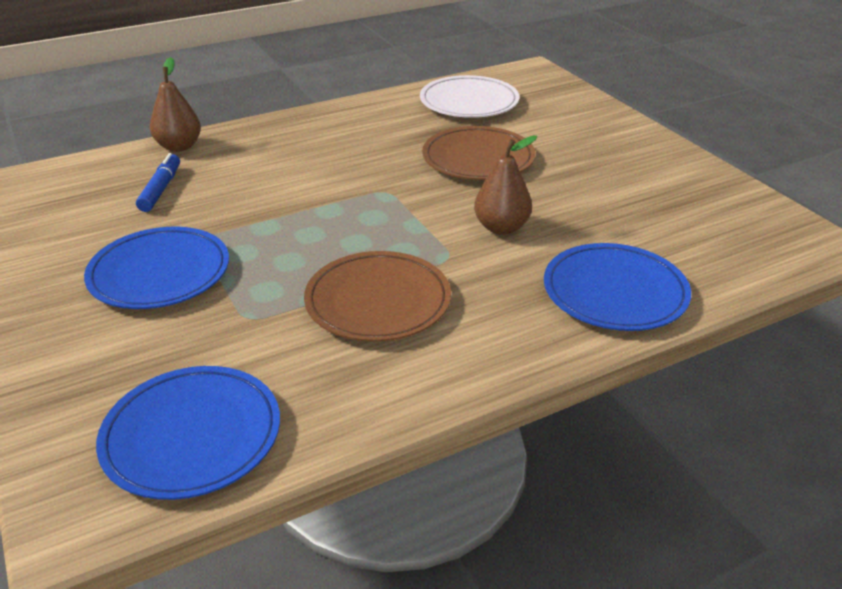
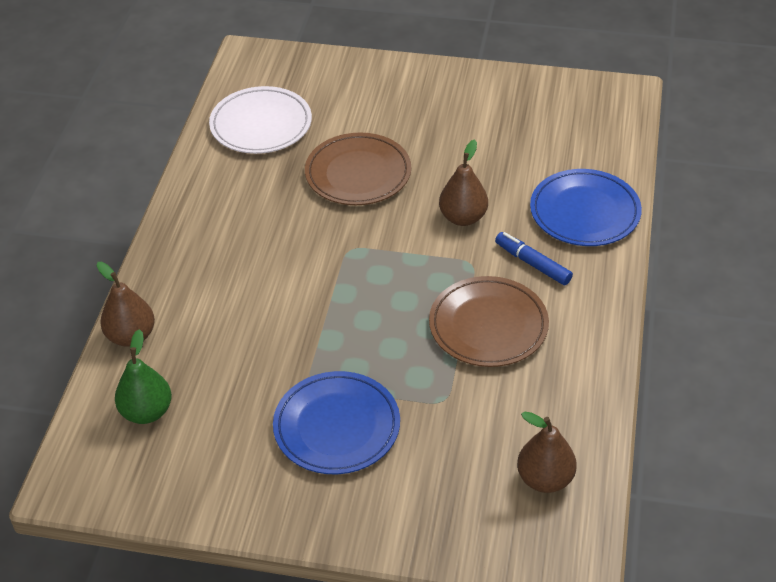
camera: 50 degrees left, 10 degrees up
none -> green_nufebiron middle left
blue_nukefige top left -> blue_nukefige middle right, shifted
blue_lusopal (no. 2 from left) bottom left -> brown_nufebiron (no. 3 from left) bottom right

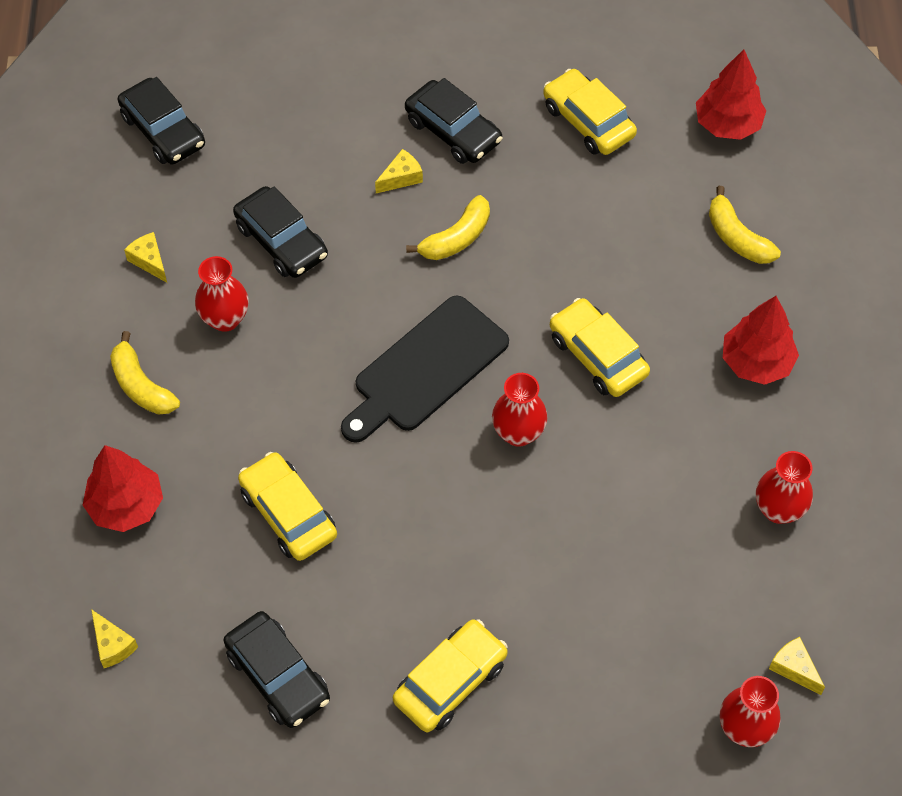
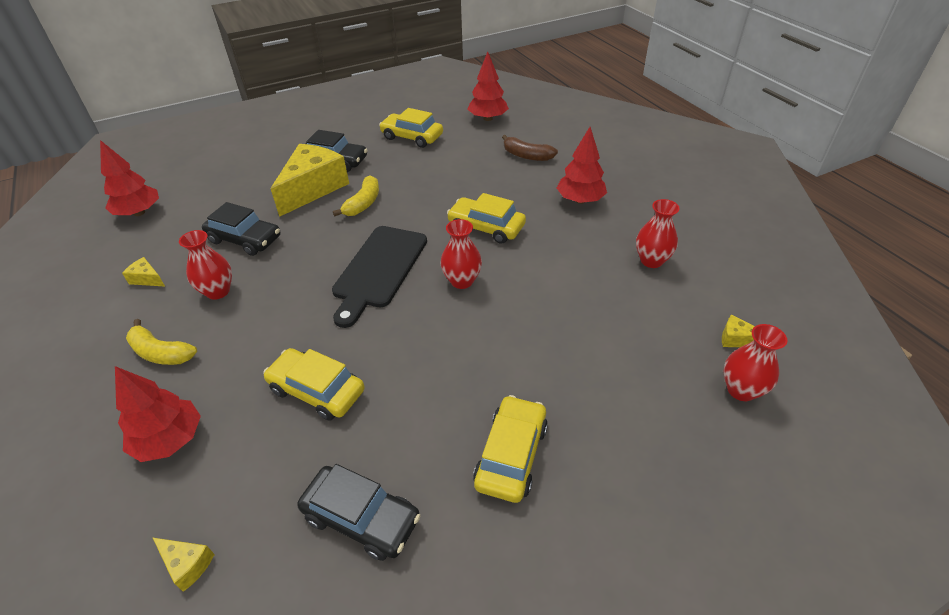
camera: 25 degrees left, 15 degrees down
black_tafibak (no. 1 from left) top left -> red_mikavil (no. 1 from left) top left
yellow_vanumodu (no. 3 from left) top centre -> yellow_vanumodu (no. 3 from left) top left, x2.46
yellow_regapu (no. 3 from left) top right -> brown_regapu top centre

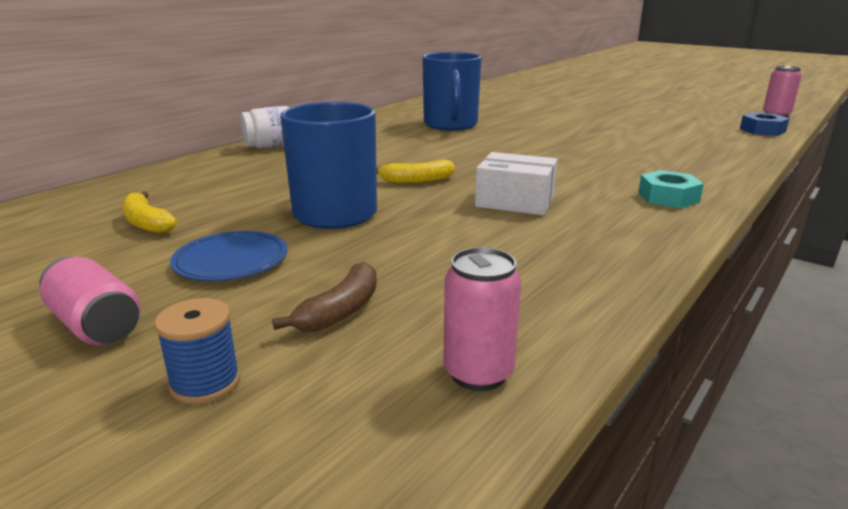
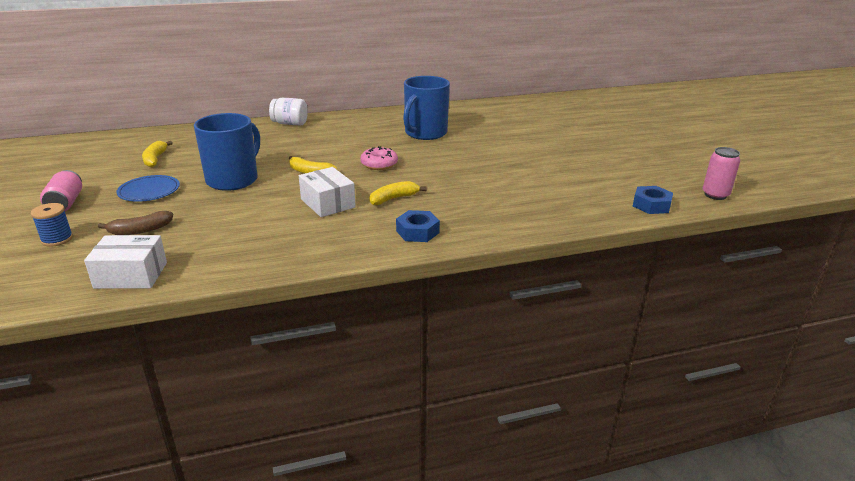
camera: 35 degrees right, 5 degrees up
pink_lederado (no. 2 from left) centre -> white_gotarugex (no. 1 from left) middle left
none -> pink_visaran top centre
none -> yellow_regapu (no. 3 from left) centre
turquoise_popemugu middle right -> blue_popemugu (no. 1 from left) centre

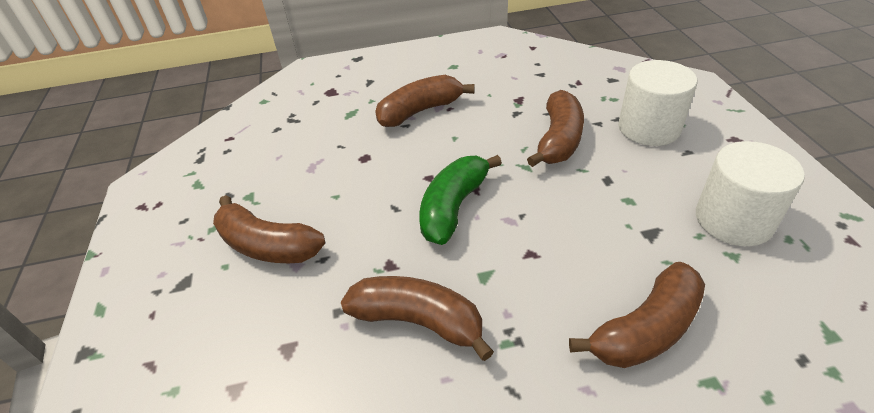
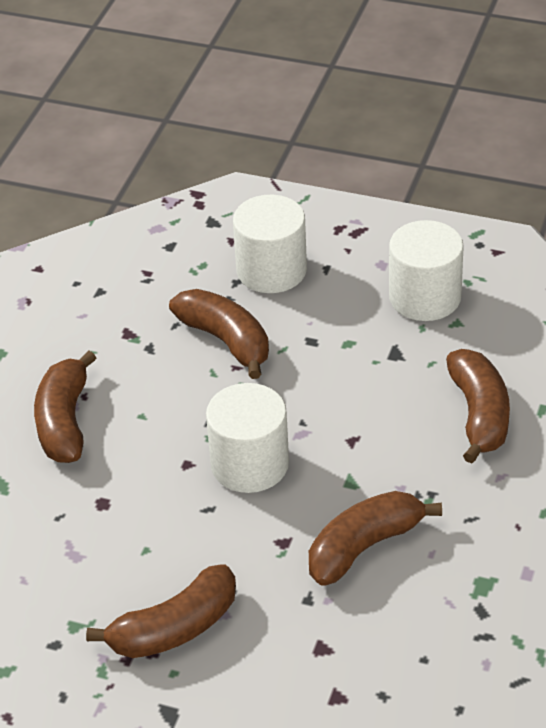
camera: 60 degrees left, 0 degrees up
green_regapu centre -> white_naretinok (no. 1 from left) centre

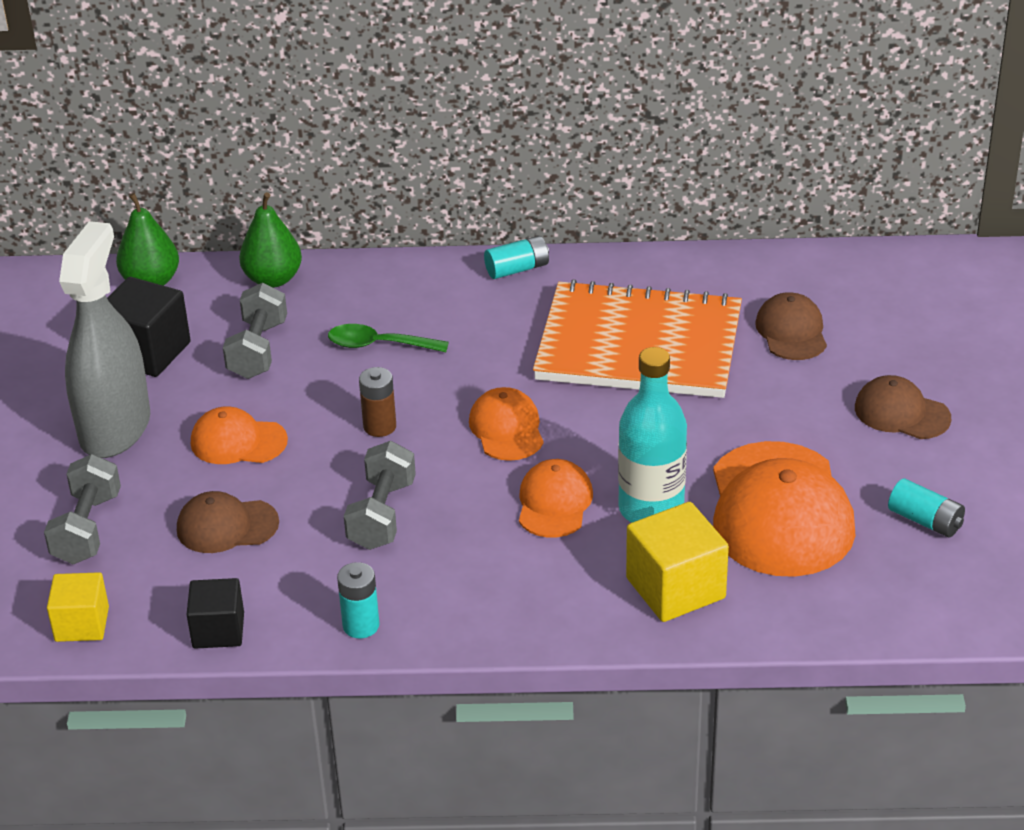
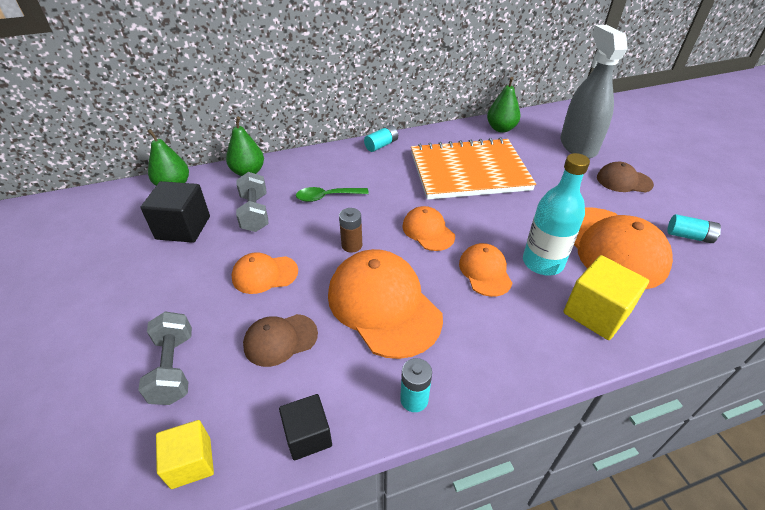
camera: 20 degrees left, 5 degrees up
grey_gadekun (no. 3 from left) centre -> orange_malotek (no. 2 from left) centre
none -> green_nufebiron (no. 3 from left) top centre
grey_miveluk middle left -> grey_miveluk top right, shifted
brown_malotek (no. 2 from left) middle right -> none

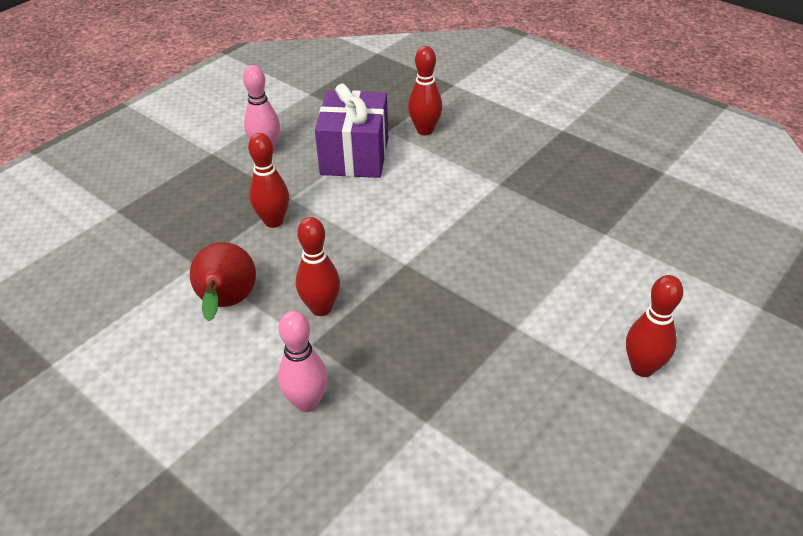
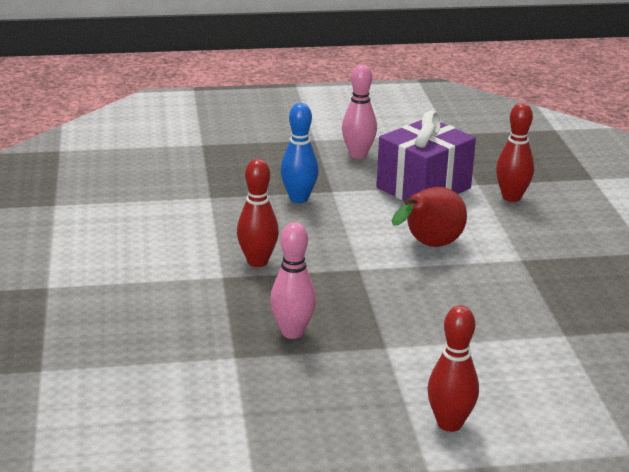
camera: 40 degrees right, 15 degrees down
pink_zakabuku (no. 2 from left in the first image) bottom centre -> pink_zakabuku (no. 1 from left) centre, shifted
red_zakabuku (no. 1 from left) centre -> blue_zakabuku top centre
red_nufebiron middle left -> red_nufebiron middle right, shifted

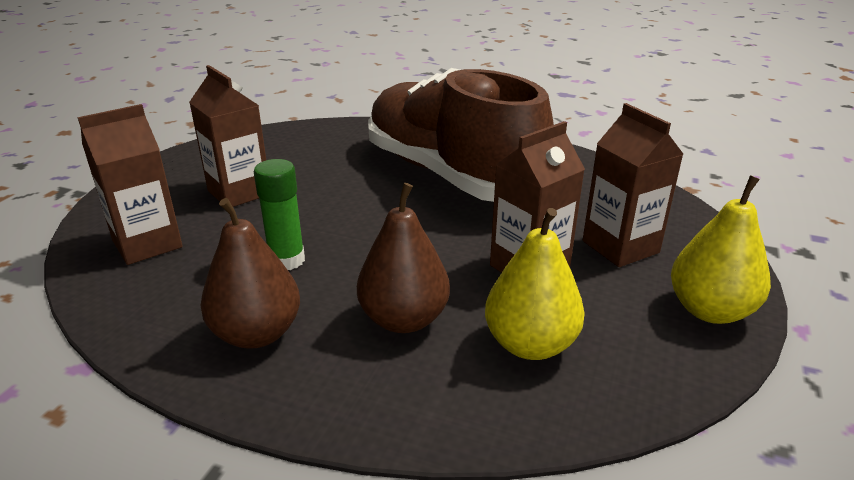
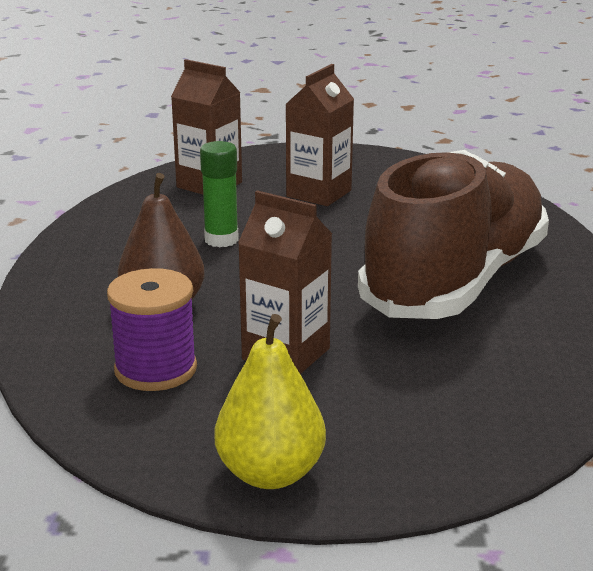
camera: 70 degrees right, 5 degrees down
yellow_nufebiron (no. 1 from left) centre -> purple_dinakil middle left
brown_nufebiron (no. 1 from left) middle left -> none
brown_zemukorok (no. 4 from left) middle right -> none

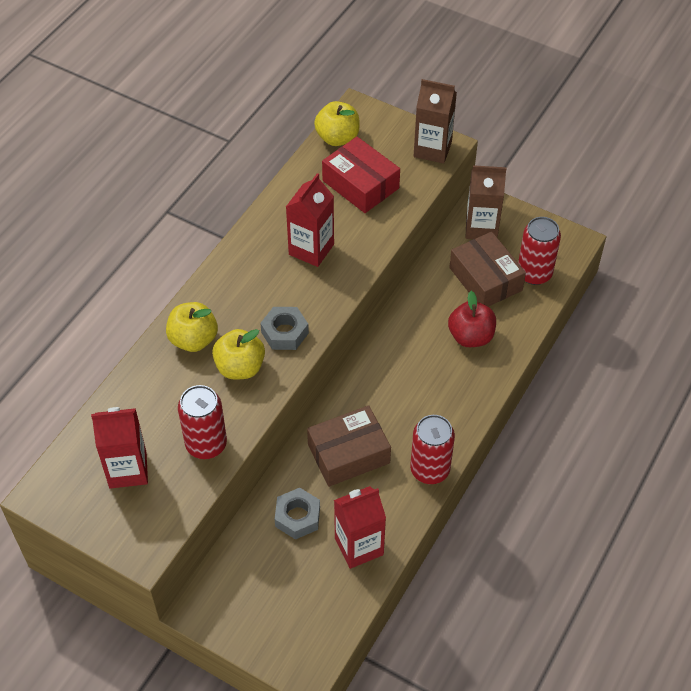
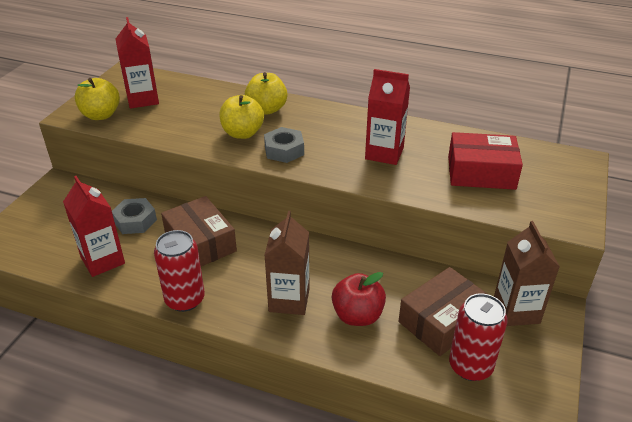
camera: 80 degrees right, 15 degrees down
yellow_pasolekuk (no. 3 from left in the first image) top centre -> yellow_pasolekuk (no. 1 from left) top left, shifted
brown_zemukorok (no. 1 from left) top centre -> brown_zemukorok (no. 1 from left) centre, shifted
red_gotarugex top centre -> red_gotarugex middle right, 60 degrees clockwise
red_lederado (no. 1 from left) middle left -> none

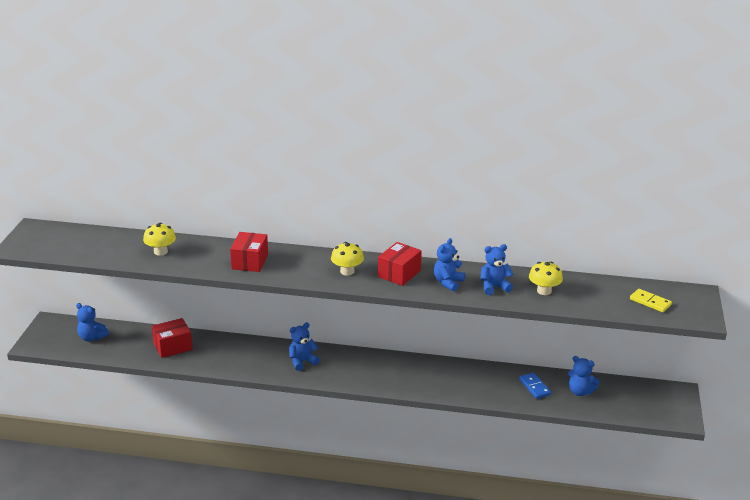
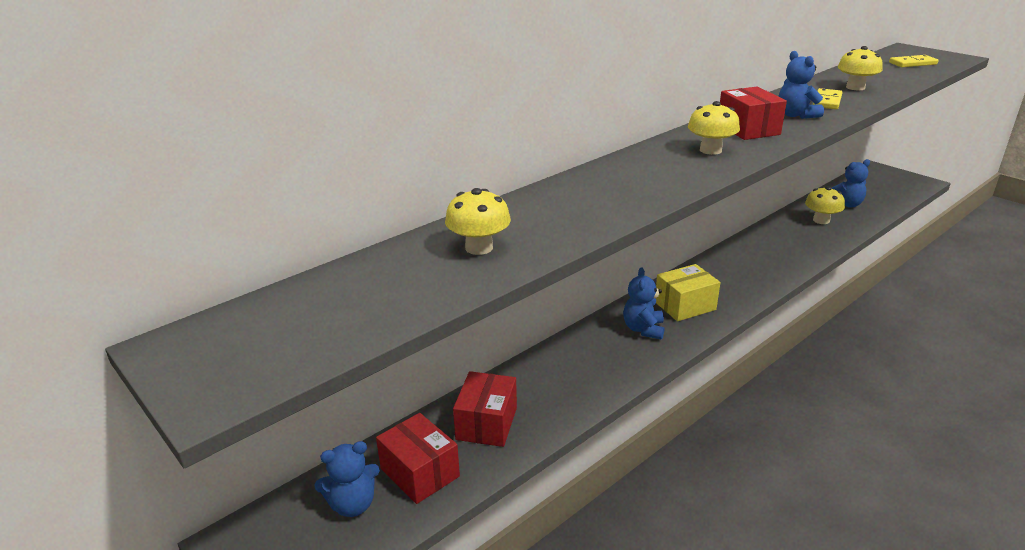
camera: 50 degrees left, 0 degrees up
red_gotarugex (no. 2 from left in the first image) middle left -> red_gotarugex (no. 1 from left) bottom centre, shifted
none -> yellow_gotarugex middle right
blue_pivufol bottom right -> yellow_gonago (no. 3 from left) middle right
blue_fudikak (no. 4 from left) centre -> yellow_pivufol (no. 1 from left) top right

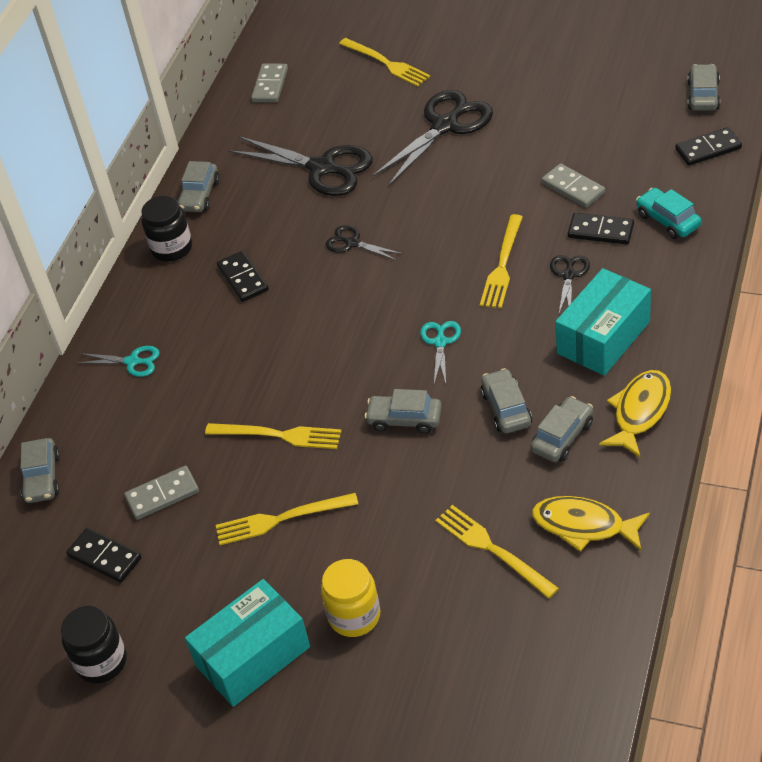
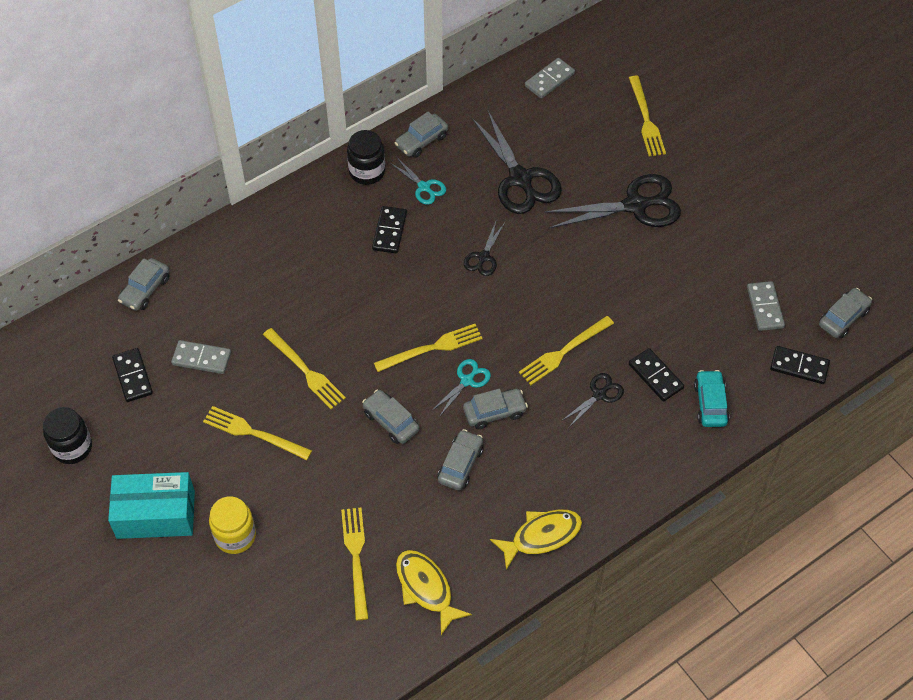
camera: 30 degrees right, 10 degrees up
none -> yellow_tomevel (no. 4 from left) centre
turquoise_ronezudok (no. 1 from left) middle left -> turquoise_ronezudok (no. 1 from left) top centre, shifted
grey_tafibak (no. 5 from left) middle right -> grey_tafibak (no. 5 from left) centre, shifted
black_ronezudok (no. 2 from left in the first image) top centre -> black_ronezudok (no. 1 from left) centre, 135 degrees counterclockwise
grey_pivufol (no. 3 from left) top right -> grey_pivufol (no. 3 from left) middle right, shifted
turquoise_gotarugex (no. 2 from left) middle right -> none

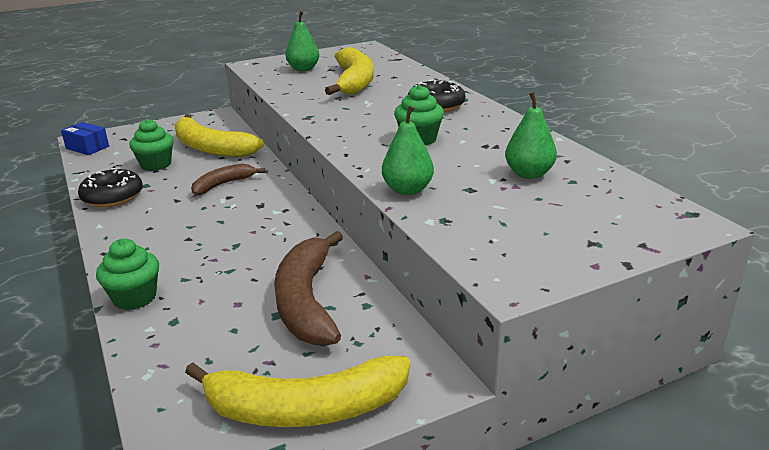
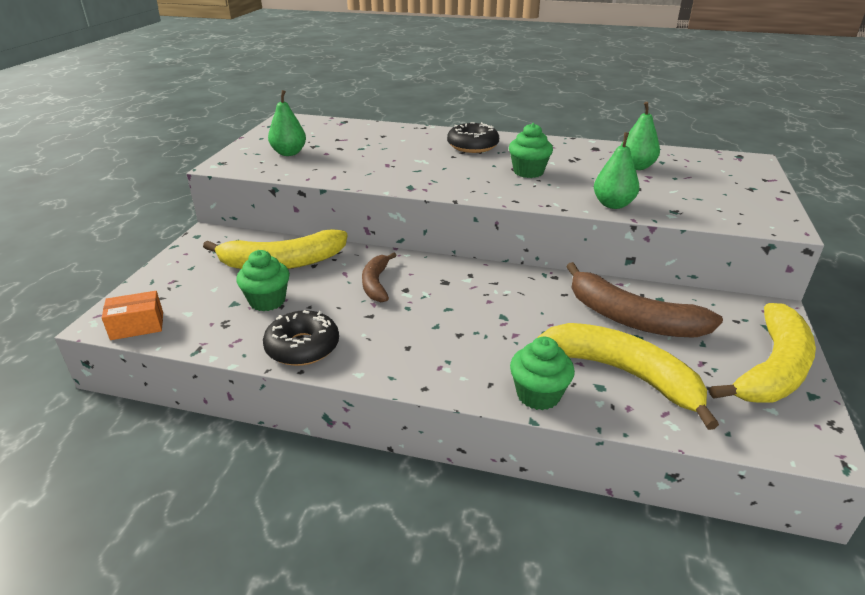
camera: 50 degrees left, 5 degrees up
blue_gotarugex top left -> orange_gotarugex middle left
yellow_regapu (no. 3 from left in the first image) top centre -> yellow_regapu (no. 2 from left) middle right, shifted

